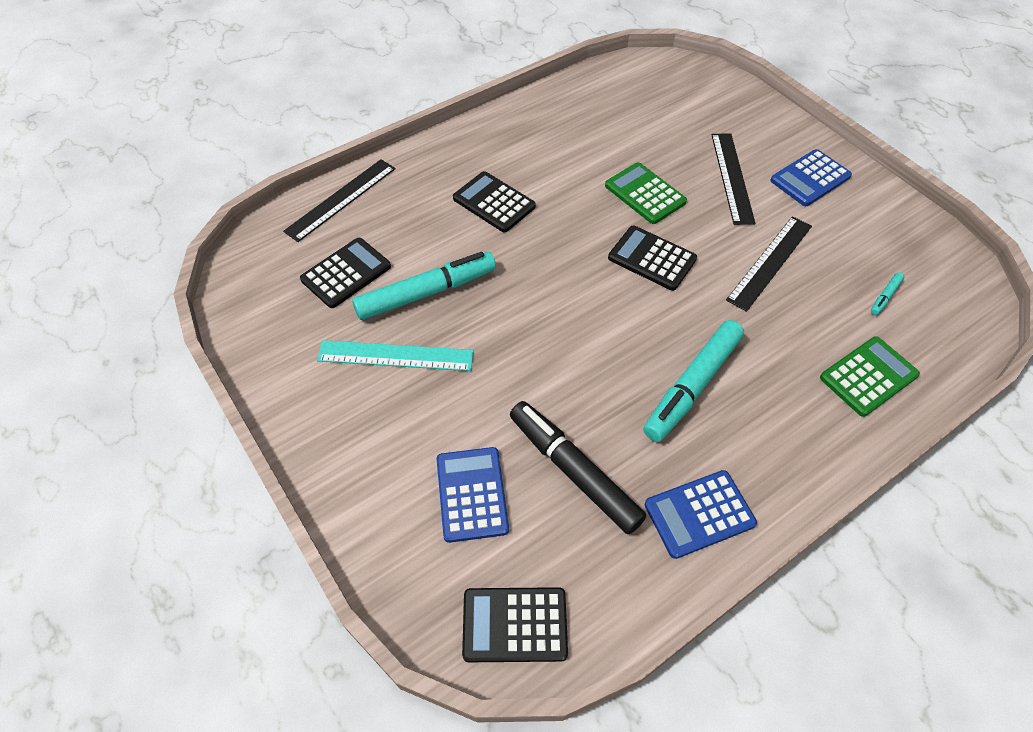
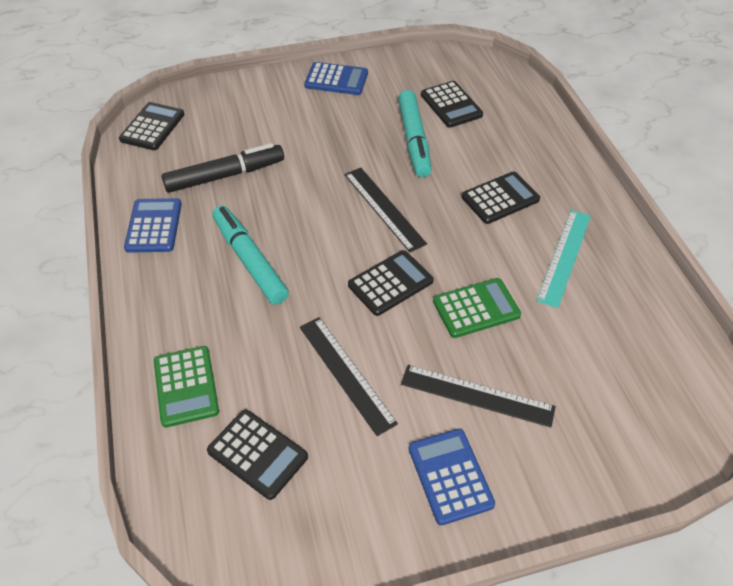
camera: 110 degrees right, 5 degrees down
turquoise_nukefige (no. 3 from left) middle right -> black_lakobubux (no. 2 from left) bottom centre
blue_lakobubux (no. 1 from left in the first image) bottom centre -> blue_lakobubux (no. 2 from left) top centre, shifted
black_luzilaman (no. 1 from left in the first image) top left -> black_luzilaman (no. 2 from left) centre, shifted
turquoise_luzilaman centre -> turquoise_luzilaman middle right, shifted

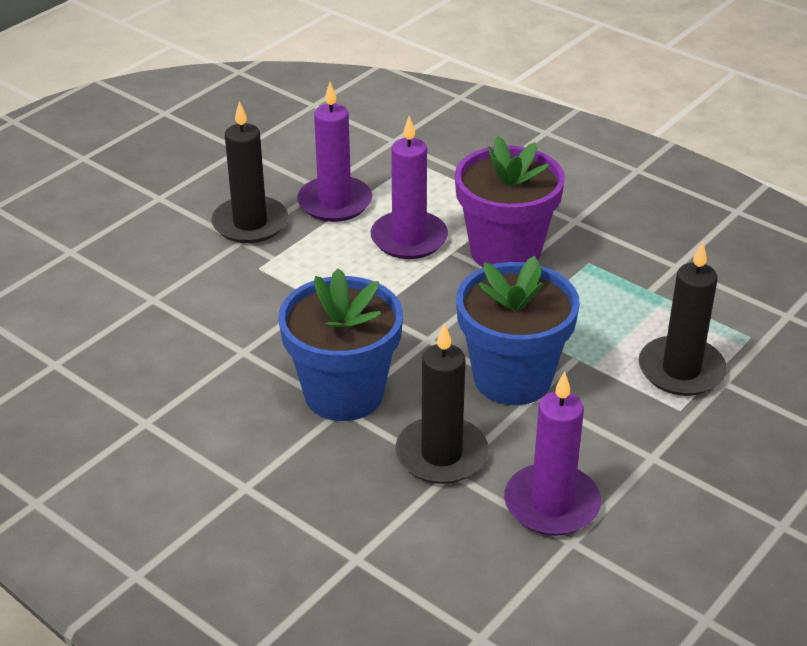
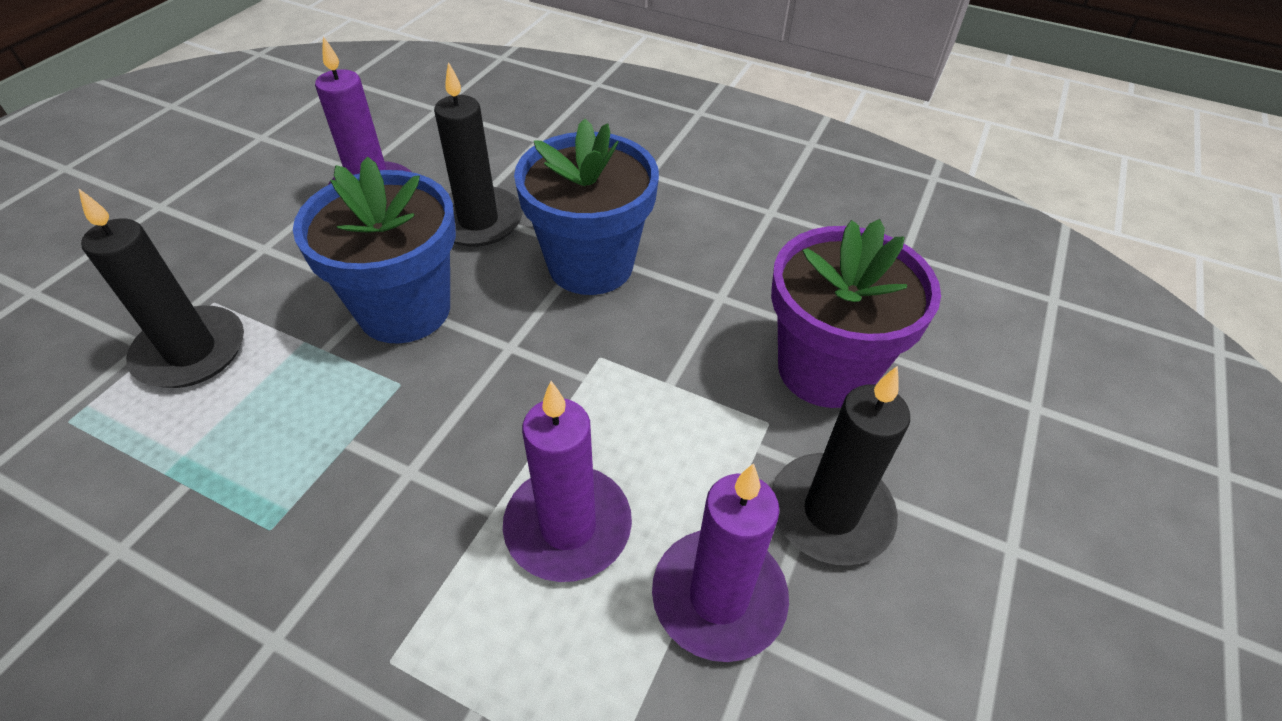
camera: 165 degrees right, 10 degrees up
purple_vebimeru top centre -> purple_vebimeru middle right, shifted

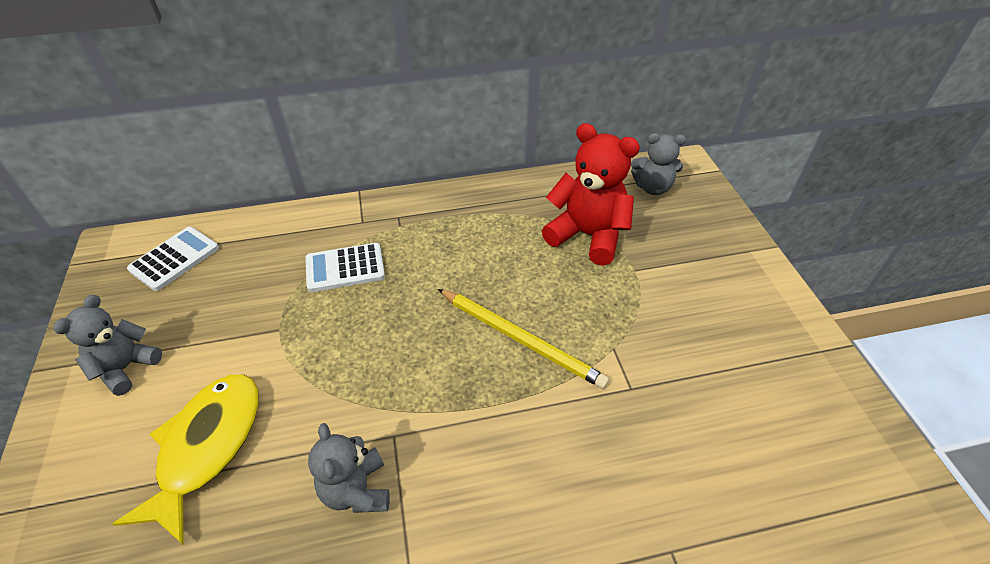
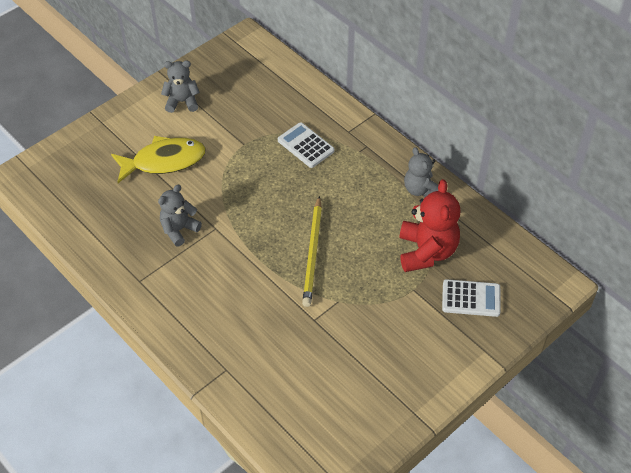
camera: 60 degrees right, 5 degrees up
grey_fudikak (no. 3 from left) top centre -> grey_fudikak (no. 3 from left) middle right, shifted
white_lakobubux (no. 1 from left in the first image) middle left -> white_lakobubux (no. 2 from left) middle right, shifted

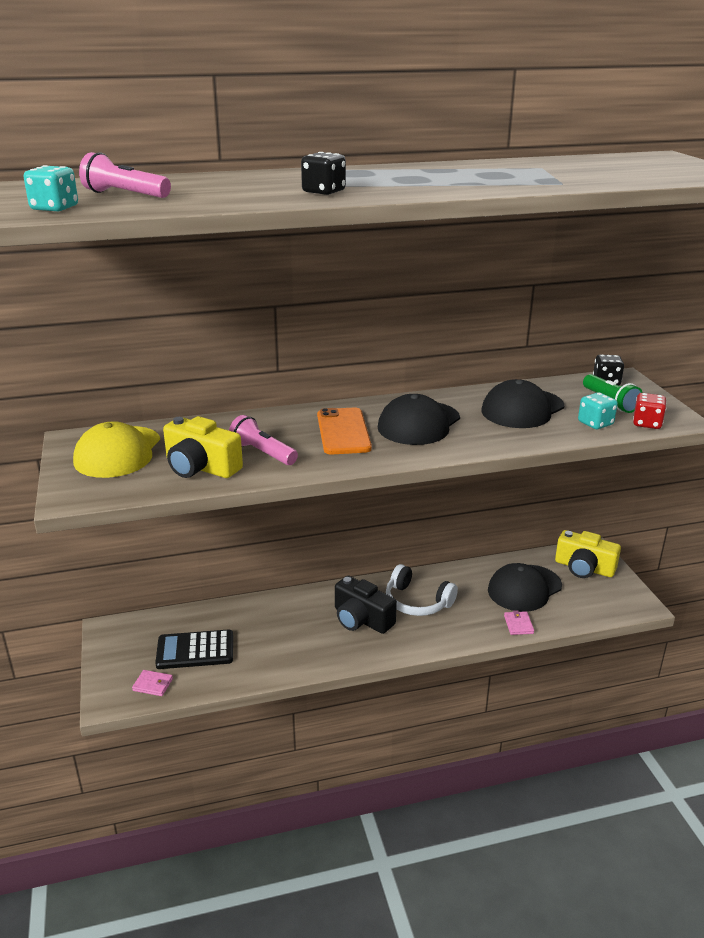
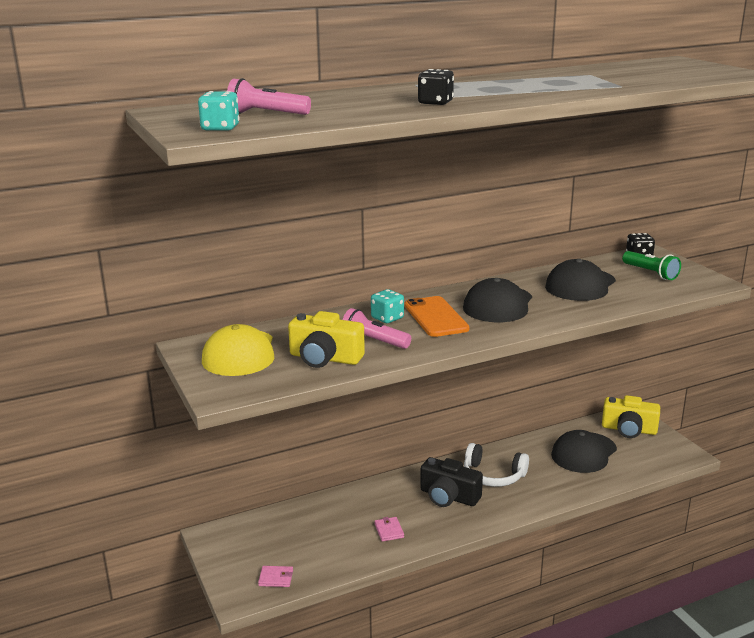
camera: 10 degrees left, 5 degrees down
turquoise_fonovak (no. 2 from left) middle right -> turquoise_fonovak (no. 2 from left) centre, shifted
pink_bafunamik (no. 2 from left) middle right -> pink_bafunamik (no. 2 from left) bottom centre, shifted
black_lakobubux bottom left -> none
red_fonovak middle right -> none

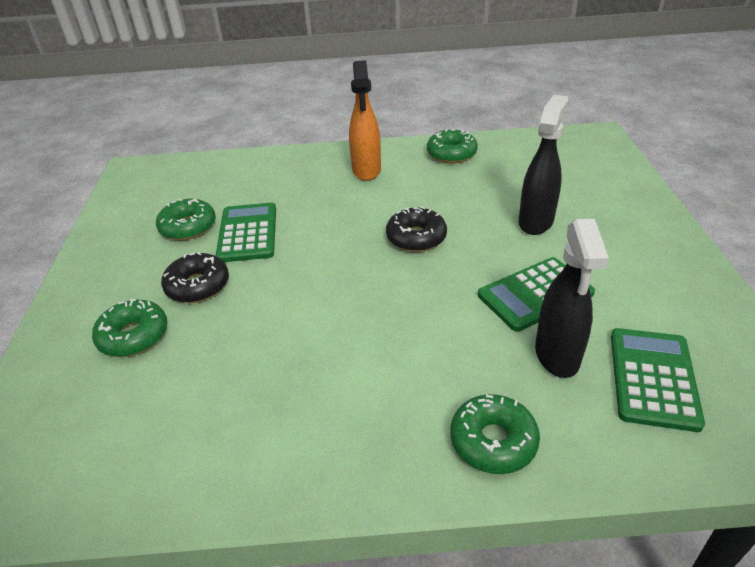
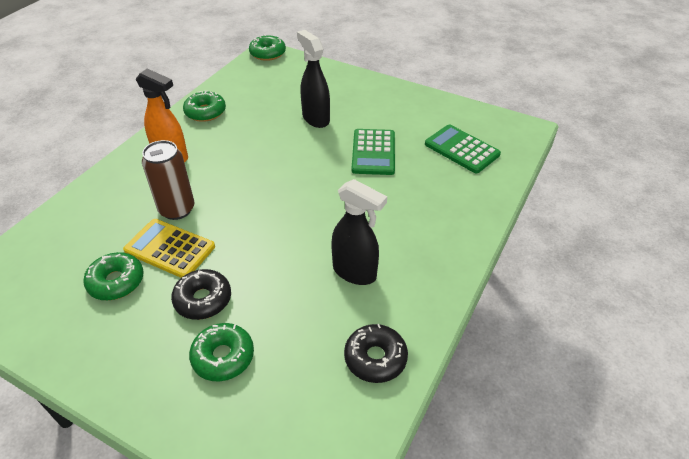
camera: 60 degrees left, 5 degrees up
green_lakobubux (no. 1 from left) middle left -> yellow_lakobubux middle left
none -> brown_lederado middle left
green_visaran (no. 4 from left) bottom centre -> green_visaran (no. 4 from left) top centre, shifted
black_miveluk (no. 2 from left) middle right -> black_miveluk (no. 2 from left) centre, shifted
black_visaran (no. 2 from left) centre -> black_visaran (no. 2 from left) bottom centre, shifted

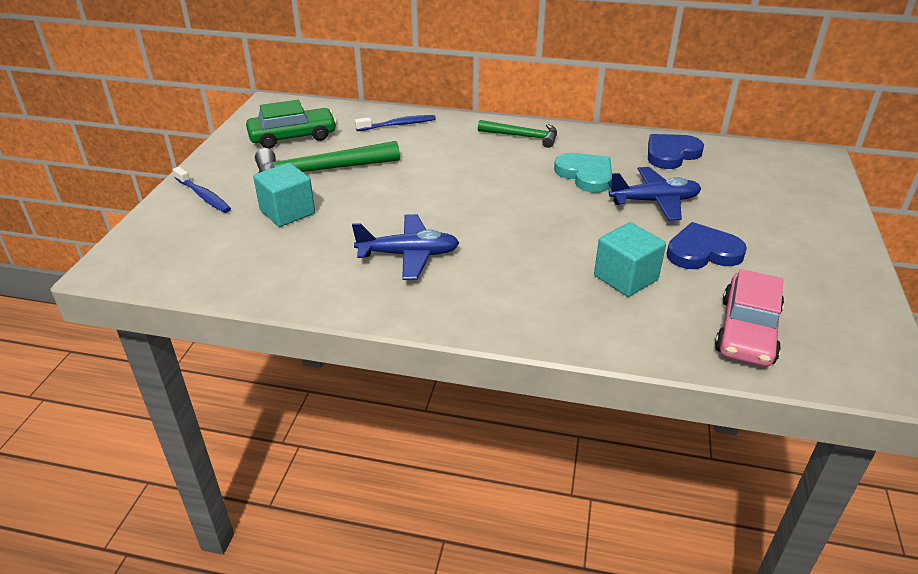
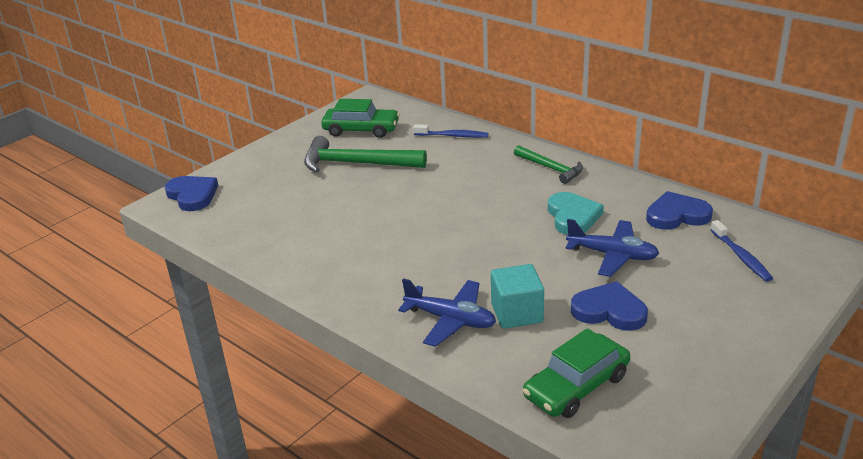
camera: 30 degrees right, 5 degrees down
none -> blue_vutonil (no. 1 from left) middle left
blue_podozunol (no. 1 from left) centre -> blue_podozunol (no. 1 from left) bottom centre, shifted
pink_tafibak middle right -> green_tafibak (no. 2 from left) bottom right
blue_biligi (no. 1 from left in the first image) top left -> blue_biligi (no. 2 from left) middle right, shifted
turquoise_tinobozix (no. 1 from left) middle left -> none

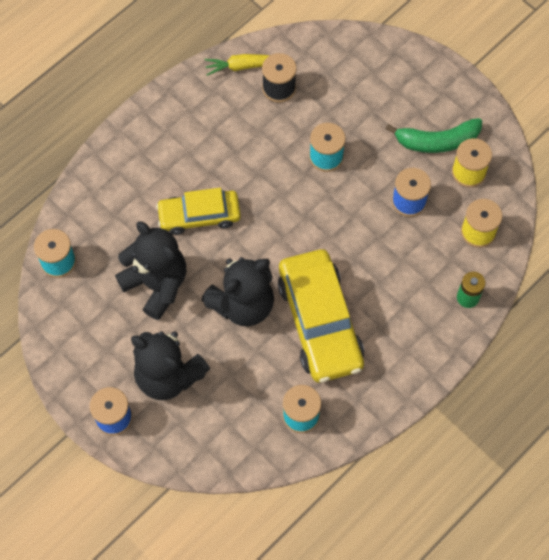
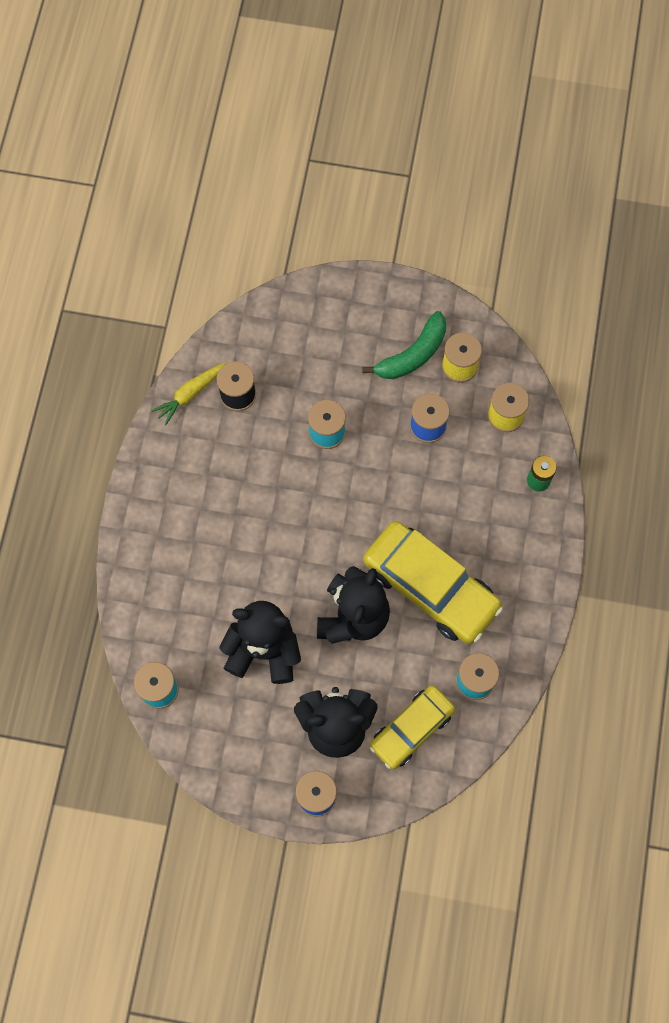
camera: 35 degrees left, 5 degrees up
yellow_tafibak (no. 1 from left) centre -> yellow_tafibak (no. 1 from left) bottom centre, shifted

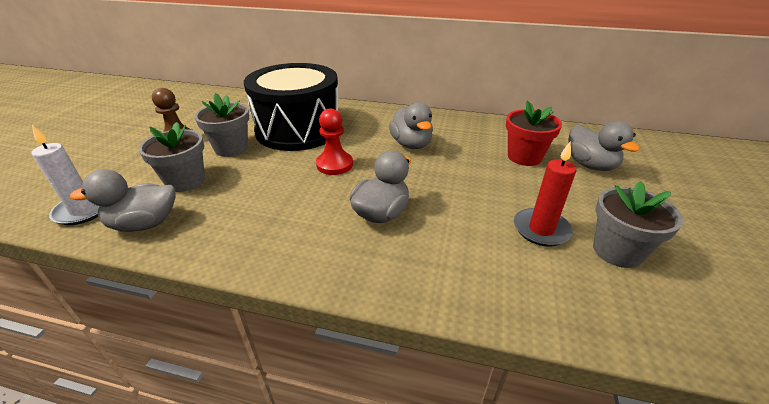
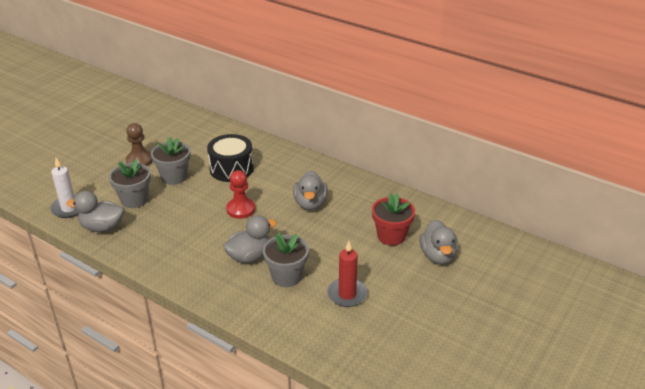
camera: 20 degrees right, 0 degrees up
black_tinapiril top centre -> black_tinapiril centre, x0.61
grey_vebimeru (no. 3 from left) middle right -> grey_vebimeru (no. 3 from left) bottom centre, shifted

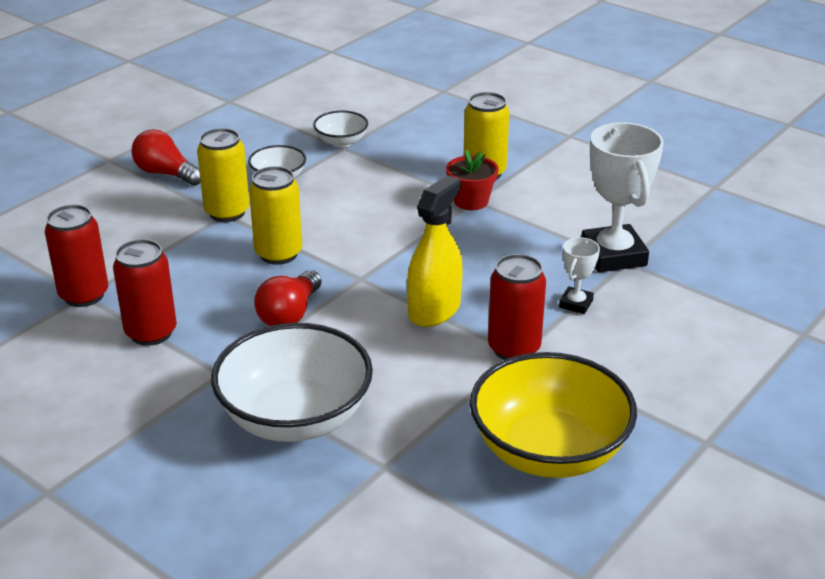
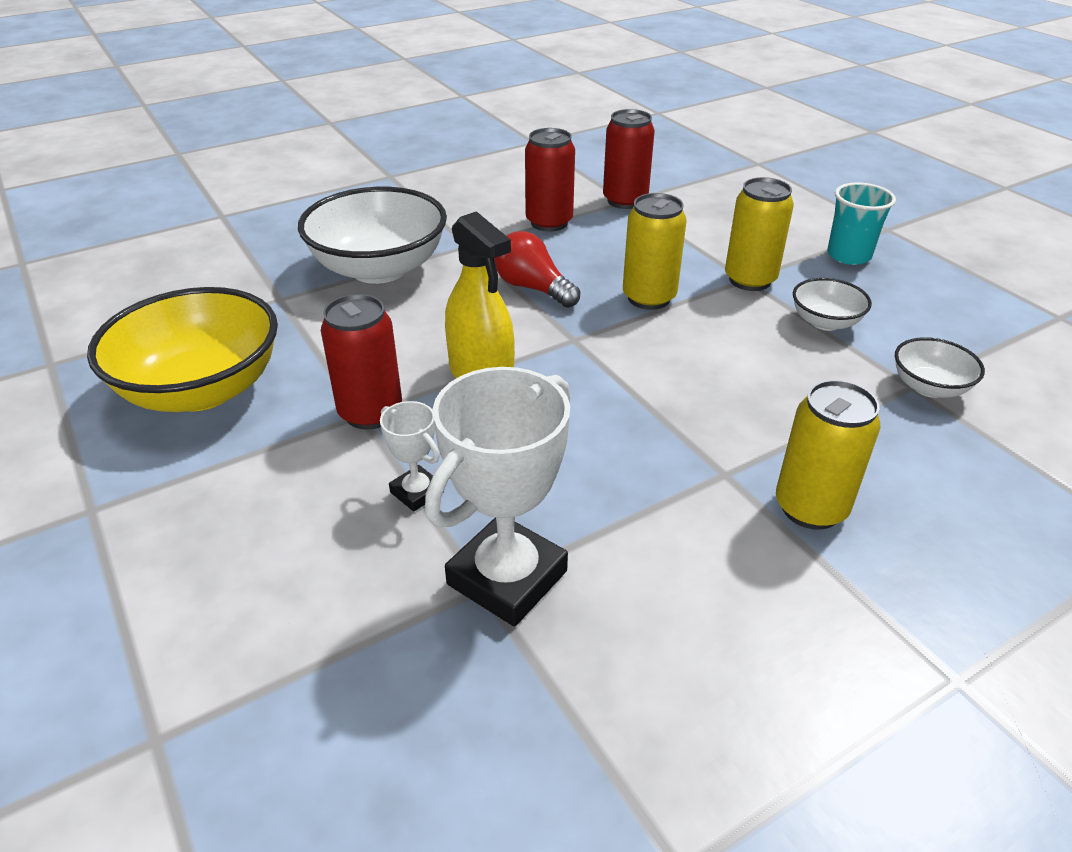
camera: 110 degrees right, 5 degrees up
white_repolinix (no. 2 from left) middle right -> white_repolinix (no. 2 from left) centre, 60 degrees counterclockwise
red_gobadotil (no. 1 from left) top left -> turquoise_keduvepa top right
red_vebimeru top centre -> none

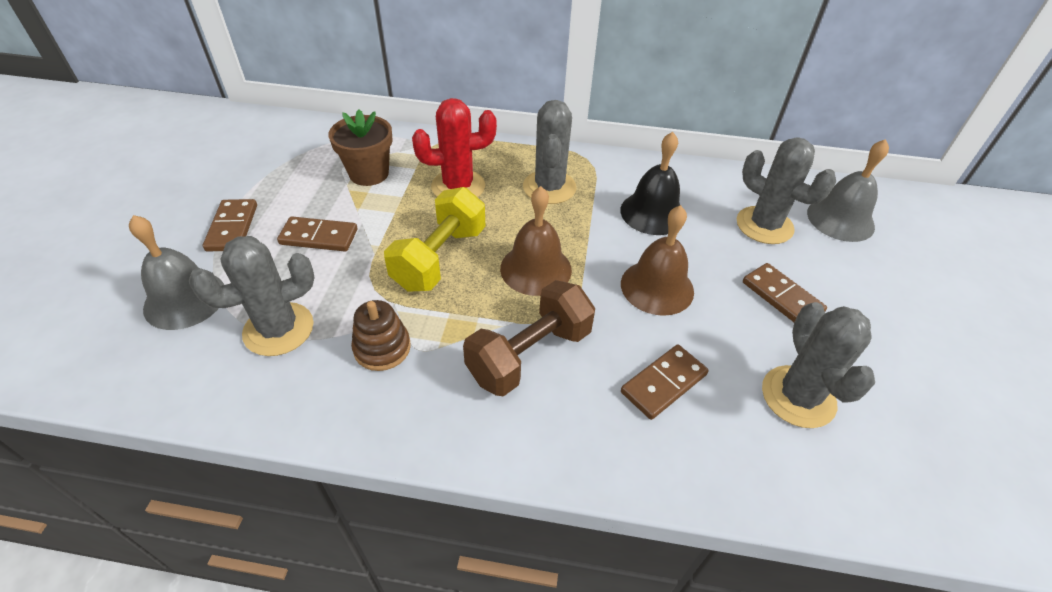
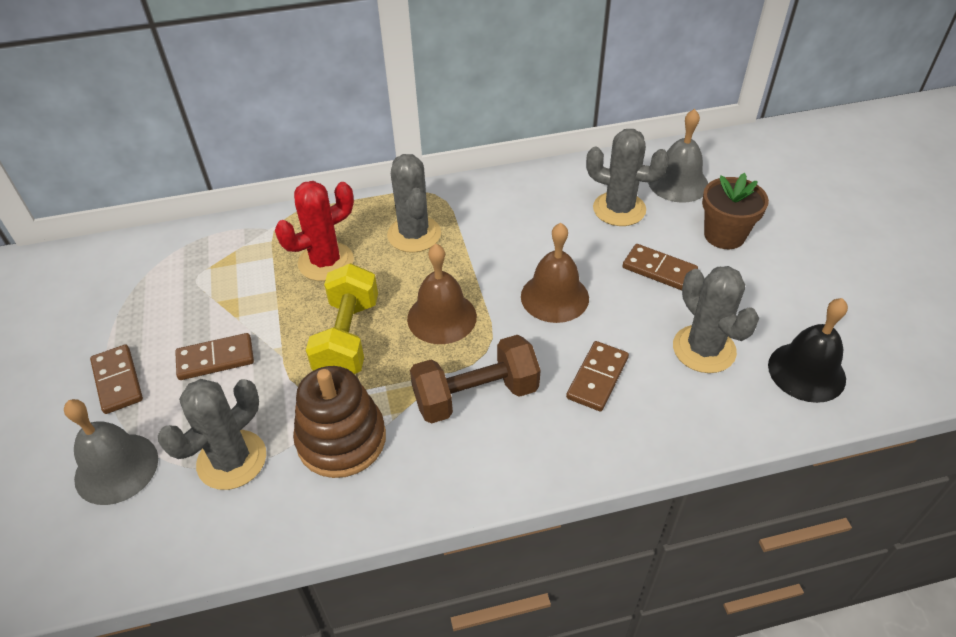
camera: 20 degrees left, 0 degrees up
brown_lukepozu centre, x1.62
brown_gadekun centre, 45 degrees clockwise
brown_vebimeru top centre -> brown_vebimeru top right, shifted
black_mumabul top centre -> black_mumabul middle right, shifted

